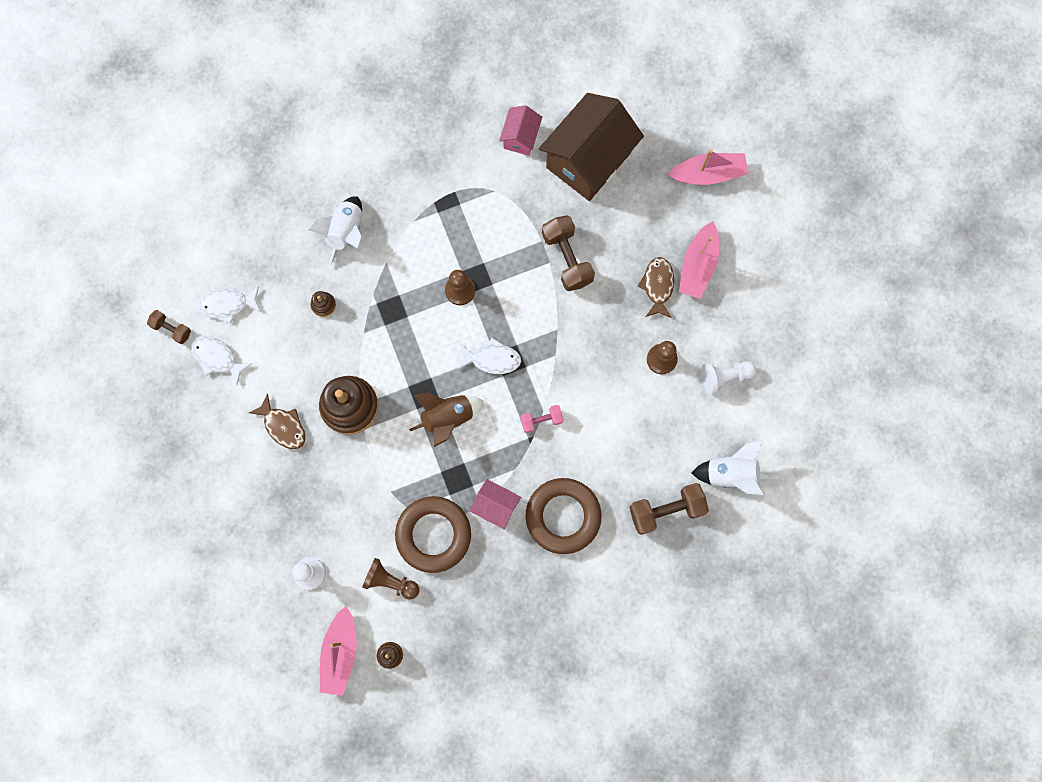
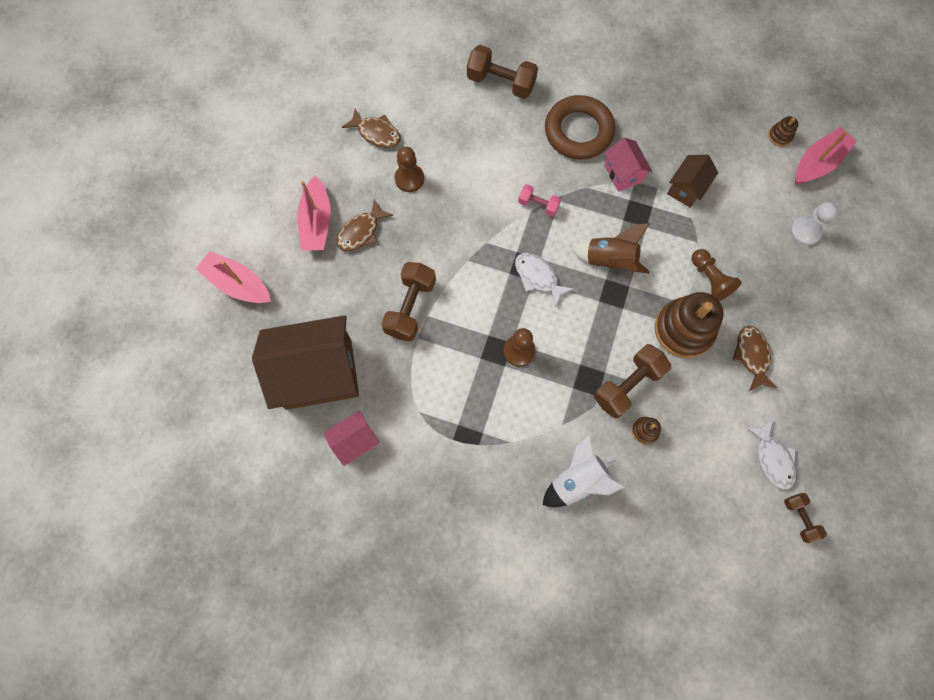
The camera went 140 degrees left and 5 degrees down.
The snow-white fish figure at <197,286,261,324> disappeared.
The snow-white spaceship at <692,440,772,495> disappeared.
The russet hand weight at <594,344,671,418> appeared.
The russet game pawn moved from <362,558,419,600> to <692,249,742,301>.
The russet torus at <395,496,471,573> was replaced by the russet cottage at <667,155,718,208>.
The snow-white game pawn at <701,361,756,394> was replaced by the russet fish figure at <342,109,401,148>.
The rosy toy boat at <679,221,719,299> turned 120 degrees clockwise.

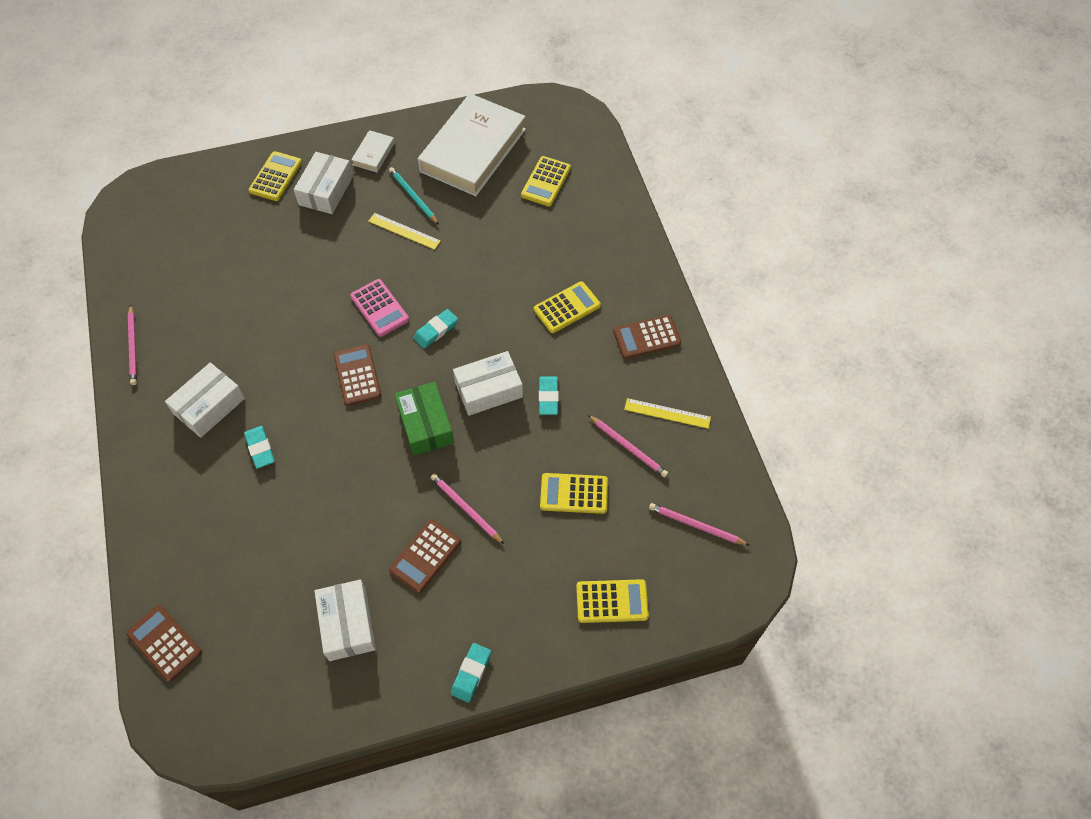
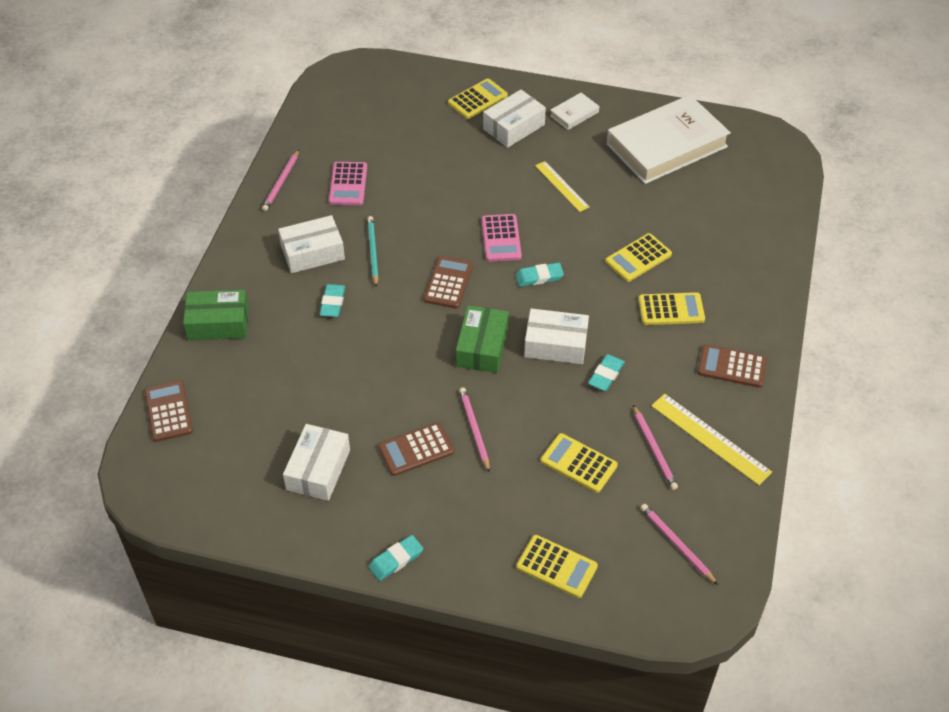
The camera went 30 degrees right and 10 degrees down.
The green box at <183,290,249,341> appeared.
The rosy calculator at <329,162,367,205> appeared.
The turquoise lead pencil moved from <389,167,439,225> to <367,216,379,286>.
The golden calculator moved from <521,156,571,206> to <605,233,672,282>.
The golden straightedge at <624,398,711,429> changed to 1.50 times the size.

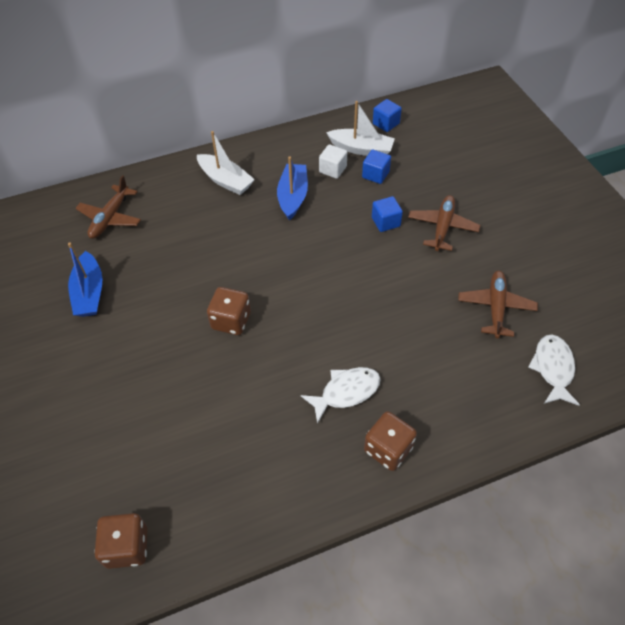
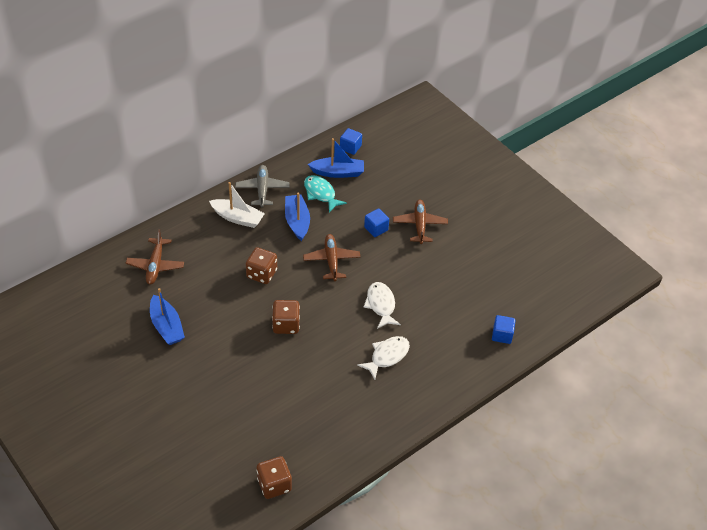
The camera went 20 degrees left and 5 degrees down.
The ash-grey plane at <235,165,290,208> appeared.
The blue cube moved from <362,150,391,184> to <492,315,516,344>.
The russet die moved from <364,411,417,471> to <246,247,277,284>.
The russet plane moved from <458,271,538,338> to <303,234,360,281>.
The snow-white fish figure moved from <528,335,580,406> to <363,282,401,329>.
The snow-white cube at <319,144,347,179> was replaced by the turquoise fish figure at <304,175,347,213>.
The snow-white toy boat at <326,101,395,156> became the blue toy boat at <308,138,364,178>.

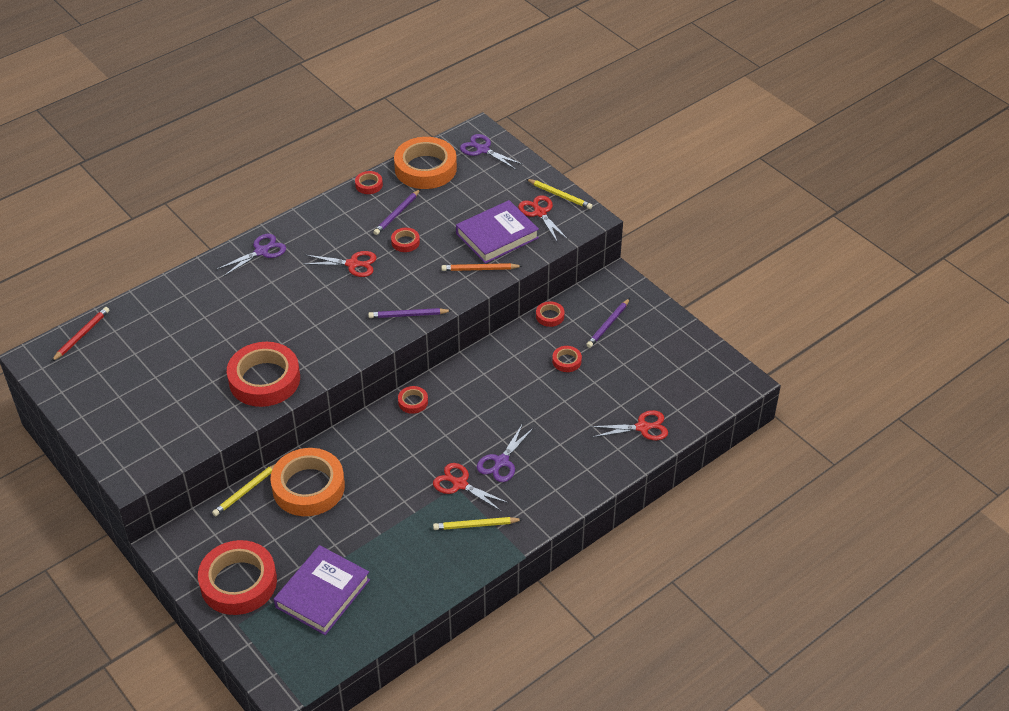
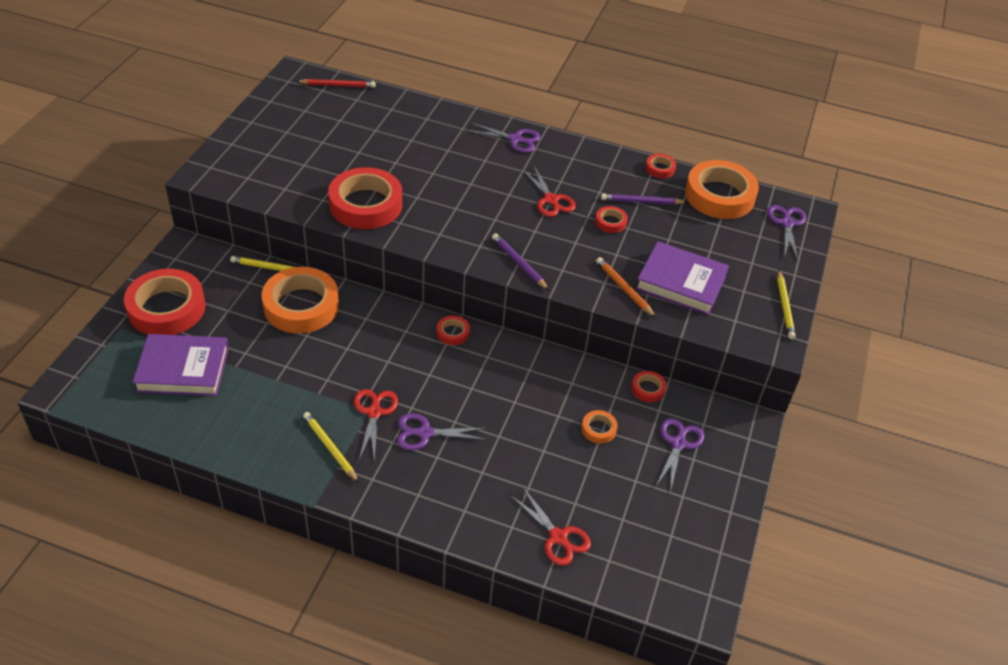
The camera went 55 degrees right and 0 degrees up.
The red pair of scissors at <518,195,568,243> disappeared.
The royal purple lead pencil at <586,298,630,348> was replaced by the royal purple pair of scissors at <656,418,704,492>.
The red roll of tape at <552,346,582,372> became the bright orange roll of tape at <582,410,618,444>.

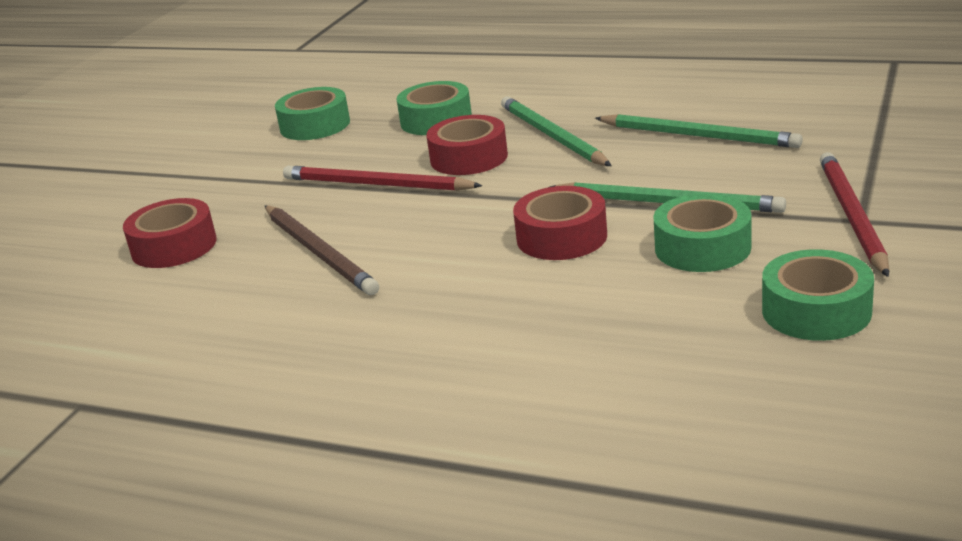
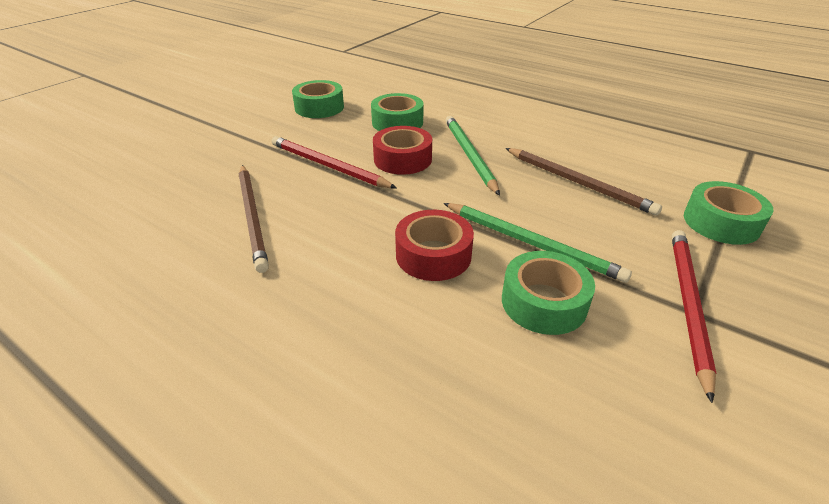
The camera went 10 degrees right and 10 degrees up.
The red roll of tape at <123,198,217,268> disappeared.
The green roll of tape moved from <762,249,874,341> to <684,181,773,245>.
The green lead pencil at <595,114,803,148> became the russet lead pencil at <505,148,662,216>.

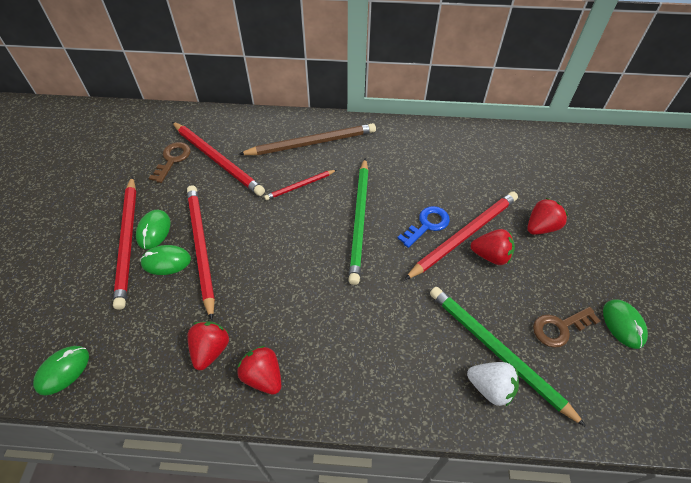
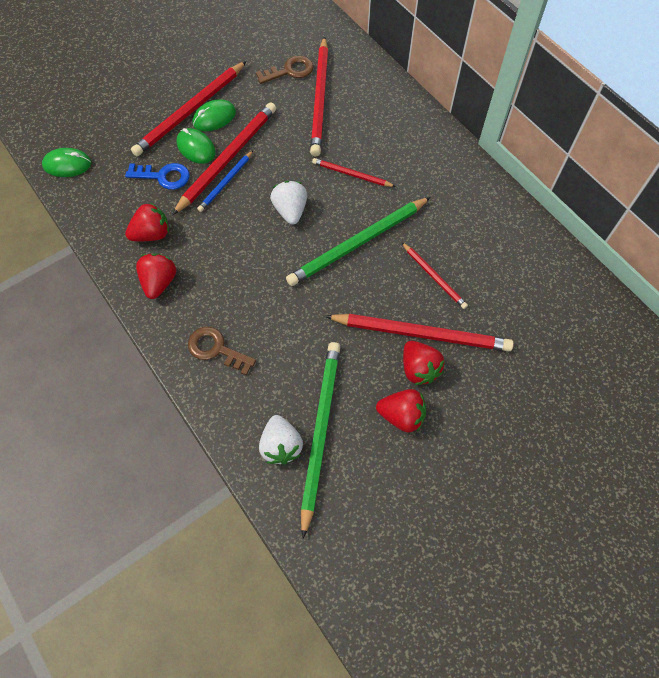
The camera went 50 degrees right and 10 degrees up.
The russet lead pencil at <238,123,376,155> disappeared.
The green PC mouse at <603,299,648,349> disappeared.
The blue lead pencil at <197,150,253,212> appeared.
The snow-white berry at <270,181,307,225> appeared.
The red lead pencil at <402,242,468,309> appeared.
The blue key moved from <397,206,450,248> to <125,163,190,190>.
The red berry moved from <527,198,568,235> to <376,389,426,433>.
The russet key moved from <533,307,600,348> to <188,327,256,375>.

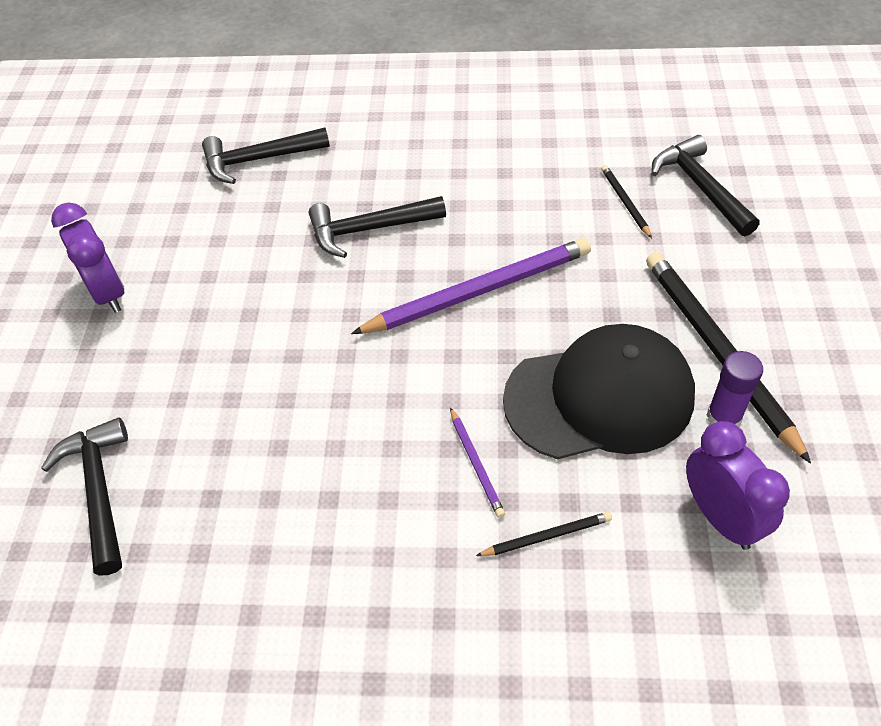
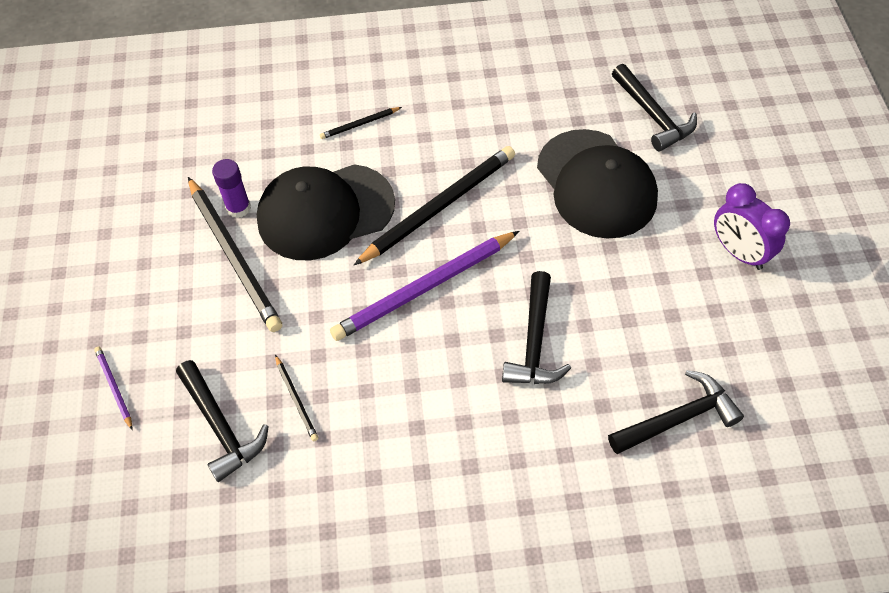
The camera went 170 degrees right and 5 degrees up.
The royal purple bedside clock at <686,421,790,550> disappeared.
The black lead pencil at <354,146,515,265> appeared.
The black cap at <537,129,658,239> appeared.
The royal purple lead pencil moved from <450,407,505,518> to <94,346,132,430>.
The black claw hammer at <309,196,446,258> turned 120 degrees clockwise.

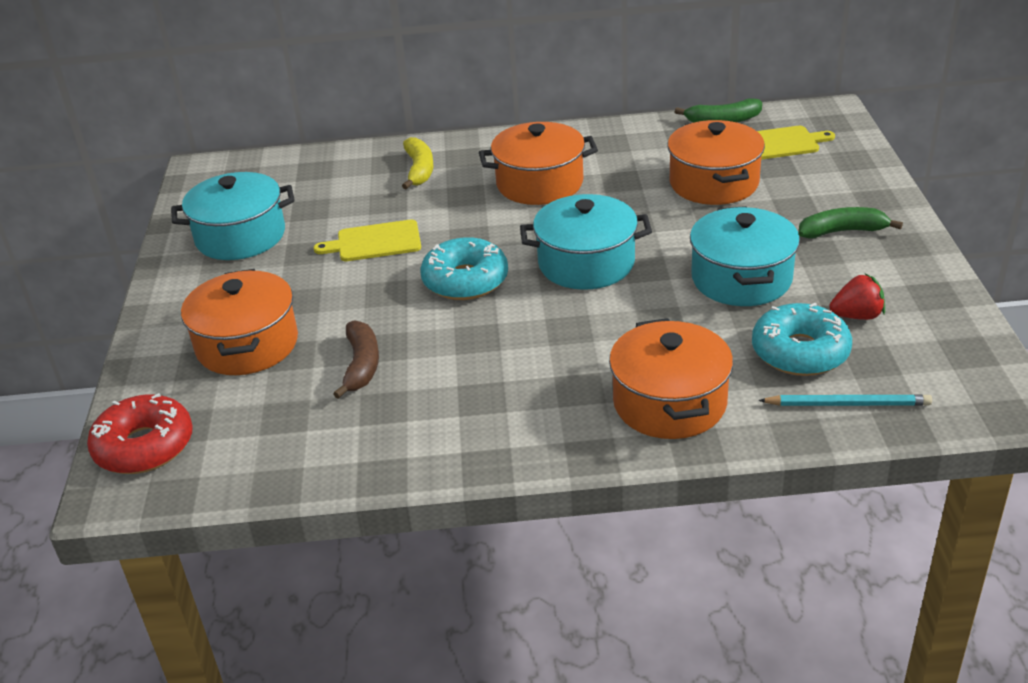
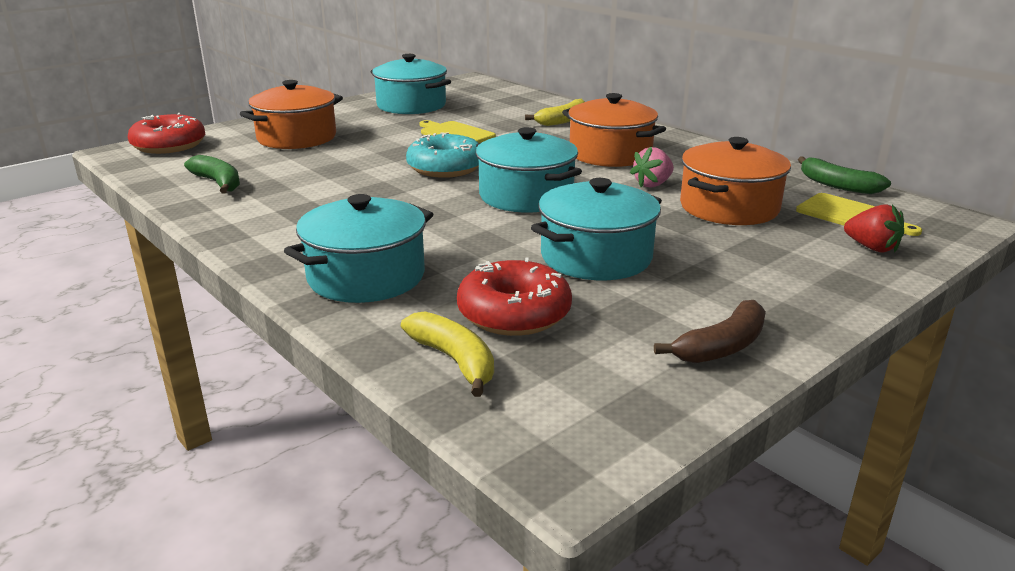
The camera went 50 degrees right and 10 degrees down.
The rosy berry at <630,146,674,187> appeared.
The russet toy banana moved from <333,320,379,399> to <654,300,766,363>.
The green toy banana moved from <799,207,903,239> to <184,155,240,194>.
The red berry moved from <829,274,885,320> to <844,204,904,253>.
The turquoise lead pencil at <758,394,932,406> was replaced by the golden toy banana at <401,311,494,397>.
The bright orange stockpot at <609,318,733,439> became the turquoise stockpot at <284,194,433,303>.
The turquoise glazed donut at <752,303,852,376> became the red glazed donut at <457,257,572,336>.

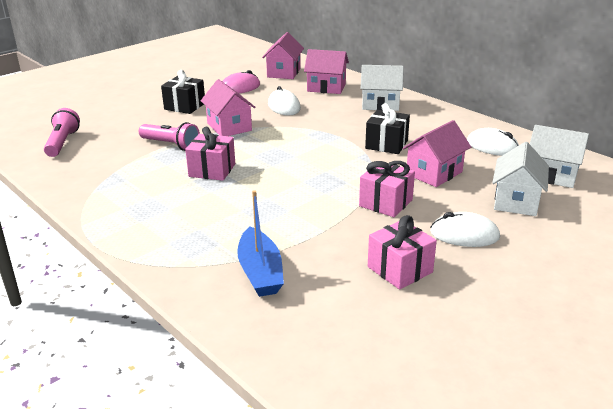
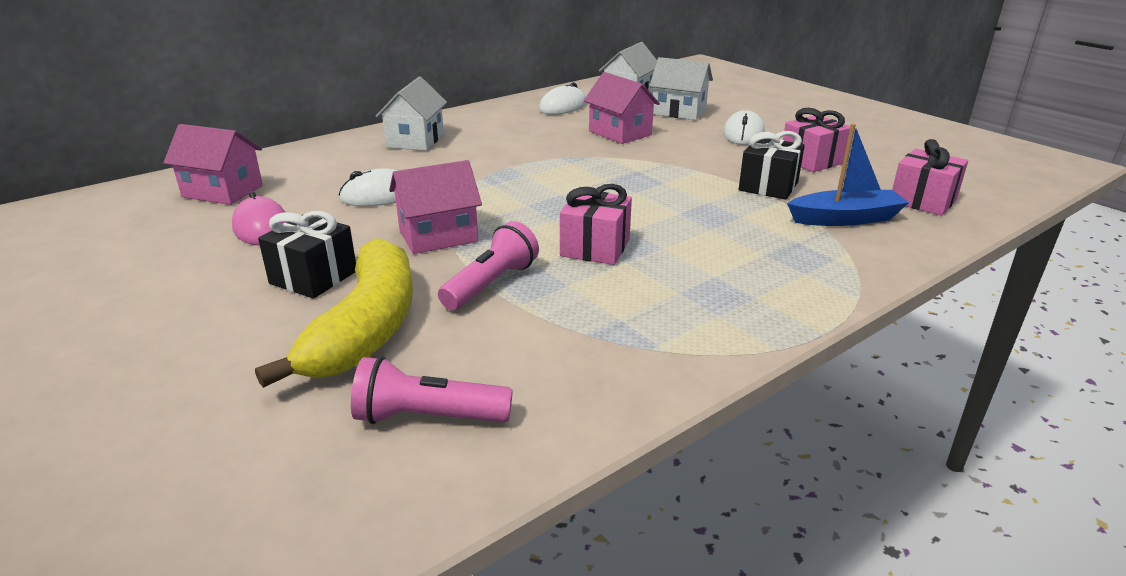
The camera went 85 degrees left and 0 degrees up.
The rosy cottage at <304,49,349,94> disappeared.
The golden toy banana at <255,238,413,388> appeared.
The rosy wrapped gift moved from <359,161,415,217> to <892,139,968,216>.
The black wrapped gift moved from <365,103,410,154> to <739,131,805,200>.

